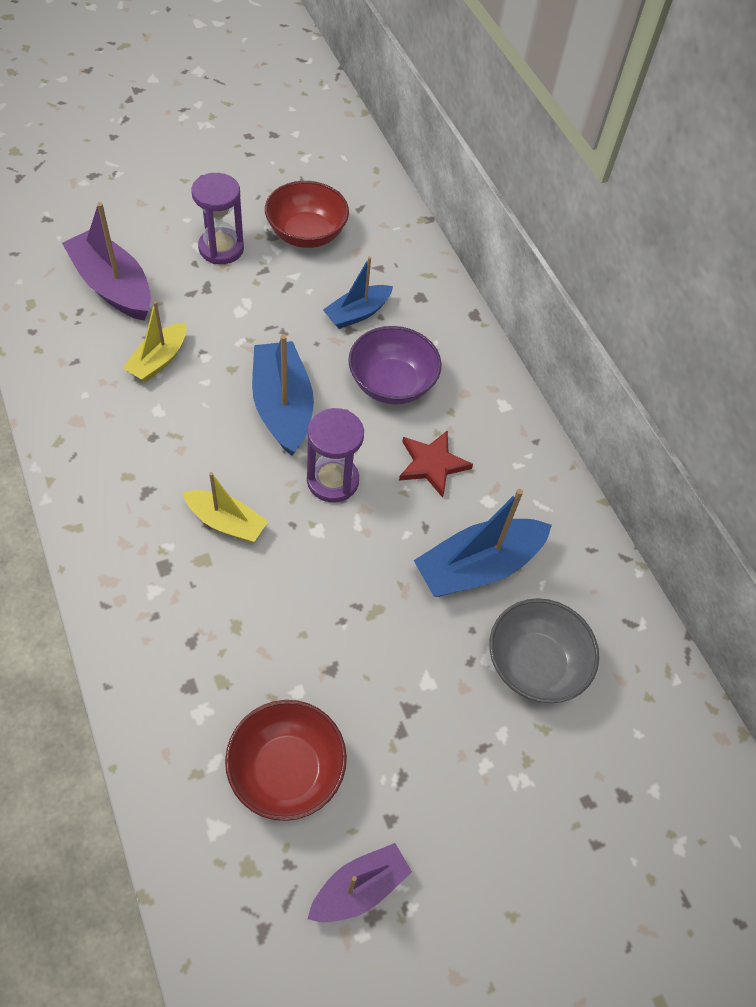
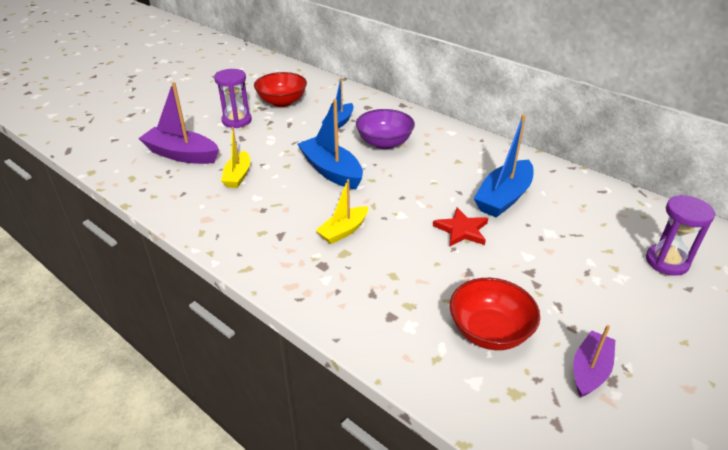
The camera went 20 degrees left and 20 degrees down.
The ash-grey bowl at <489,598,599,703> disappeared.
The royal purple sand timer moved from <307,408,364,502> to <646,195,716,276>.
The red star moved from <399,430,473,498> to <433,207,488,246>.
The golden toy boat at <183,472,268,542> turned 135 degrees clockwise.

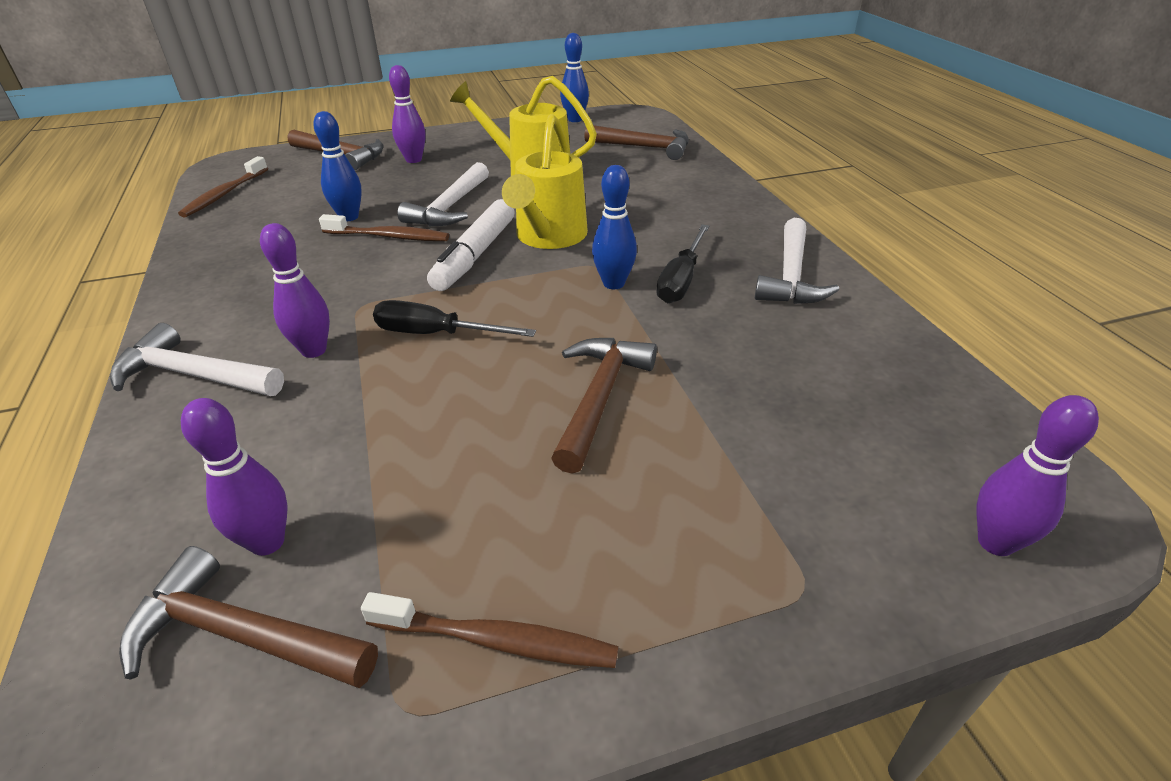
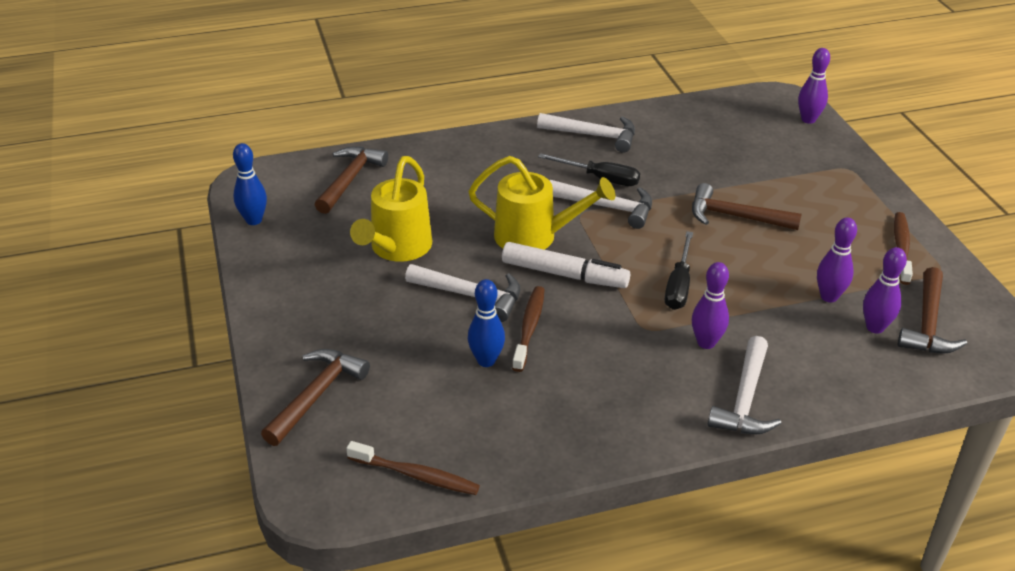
The camera went 90 degrees left and 0 degrees up.
The royal purple skittle moved from <389,65,426,163> to <817,217,857,302>.
The blue skittle at <592,165,637,289> was replaced by the snow-white claw hammer at <550,180,652,229>.

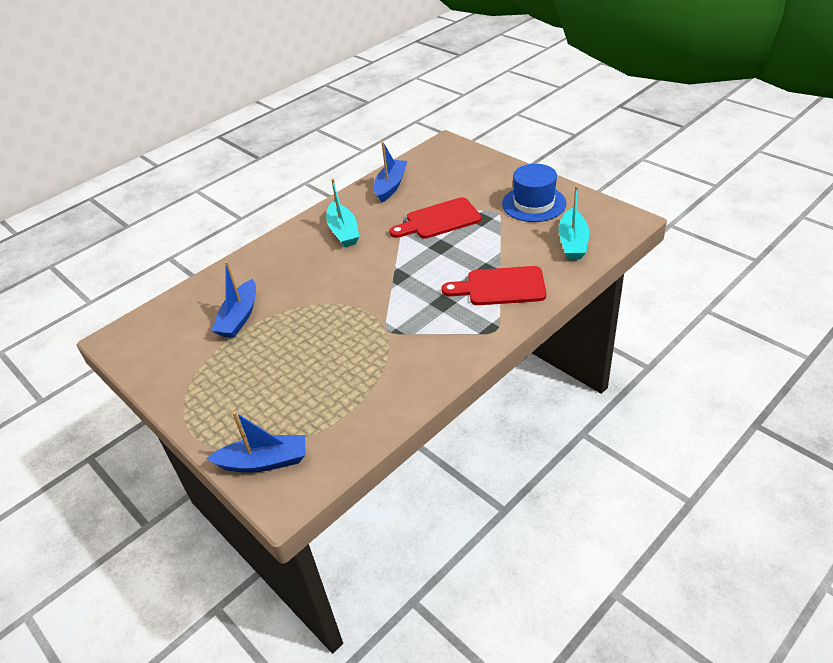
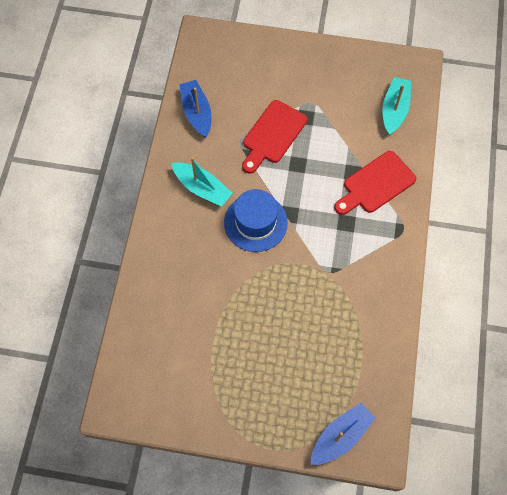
The camera went 40 degrees left and 25 degrees up.
The blue toy boat at <211,261,256,338> disappeared.
The blue top hat moved from <502,164,566,222> to <224,189,288,252>.
The turquoise toy boat at <558,186,589,259> turned 135 degrees counterclockwise.

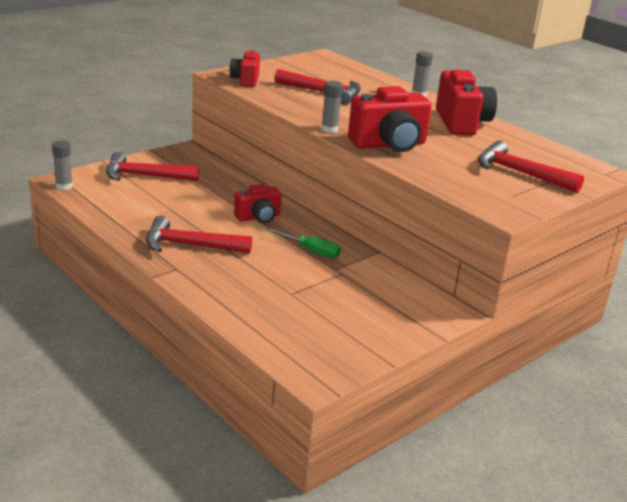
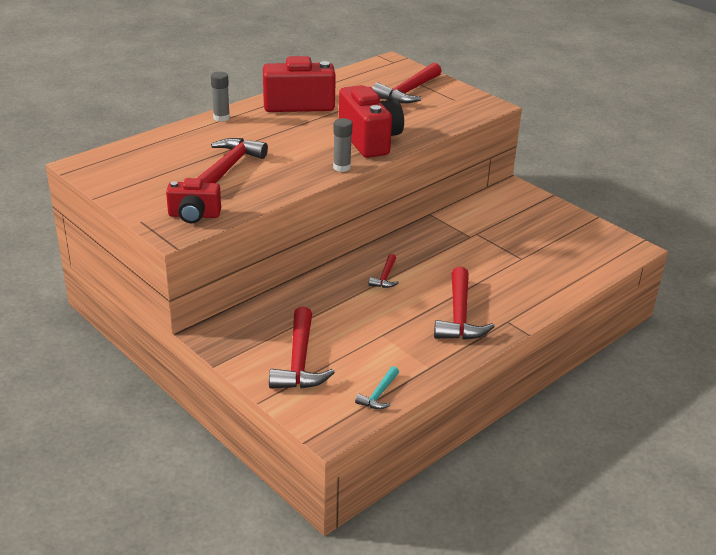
The camera went 90 degrees left and 5 degrees up.
The ash-grey glue at <52,140,73,190> disappeared.
The green flat screwdriver at <266,228,341,258> disappeared.
The turquoise claw hammer at <355,366,399,409> appeared.
The red compact camera at <234,184,281,223> was replaced by the red claw hammer at <369,254,399,288>.

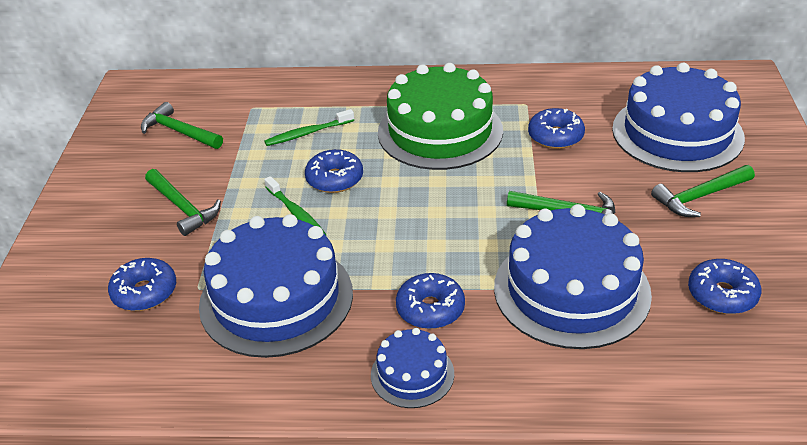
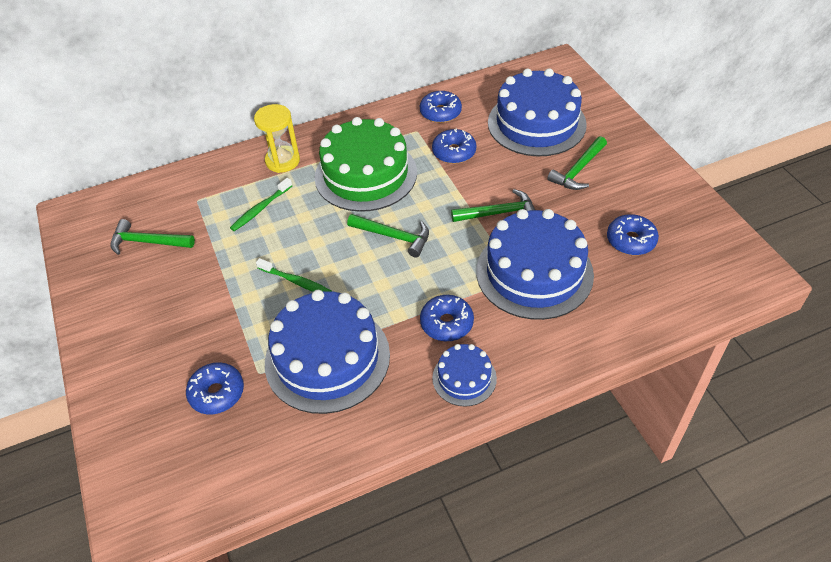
The camera went 25 degrees left and 10 degrees up.
The golden sand timer at <254,104,300,173> appeared.
The green claw hammer moved from <145,169,221,236> to <347,214,429,257>.
The blue glazed donut moved from <305,149,363,193> to <420,91,462,123>.

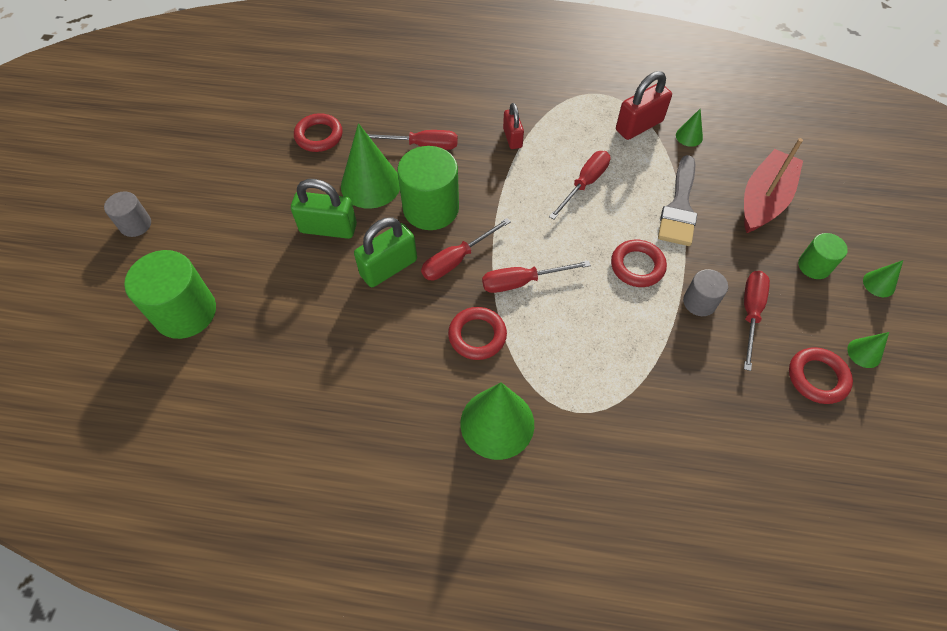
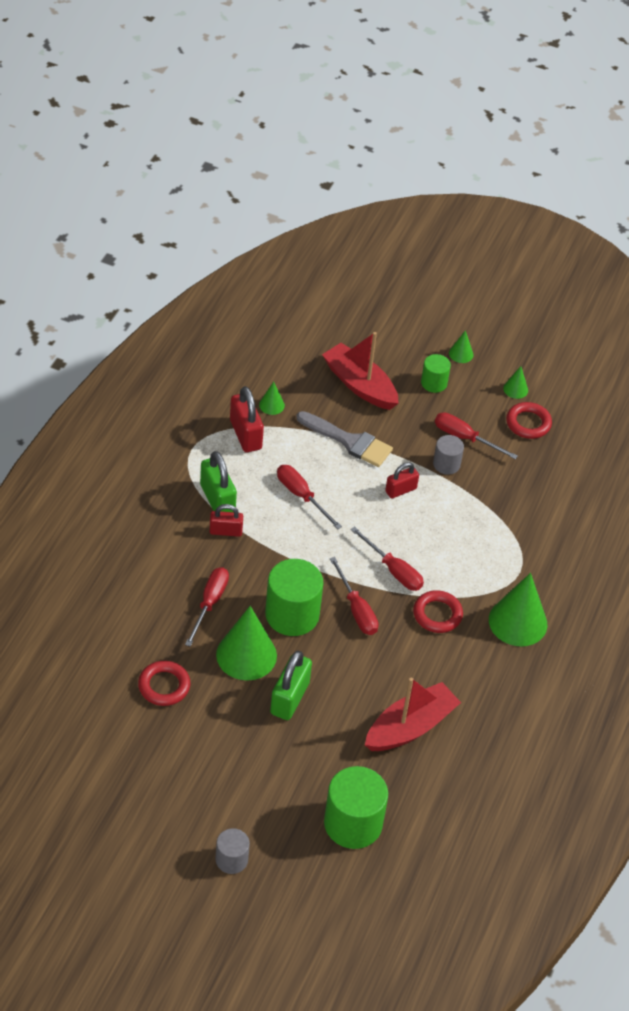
The camera went 80 degrees left and 10 degrees down.
The red toy boat at <365,678,461,751> appeared.
The green padlock moved from <354,217,417,287> to <200,451,237,512>.
The red torus at <611,240,667,287> was replaced by the red padlock at <385,462,419,499>.
The red flat screwdriver at <482,260,591,293> turned 45 degrees counterclockwise.

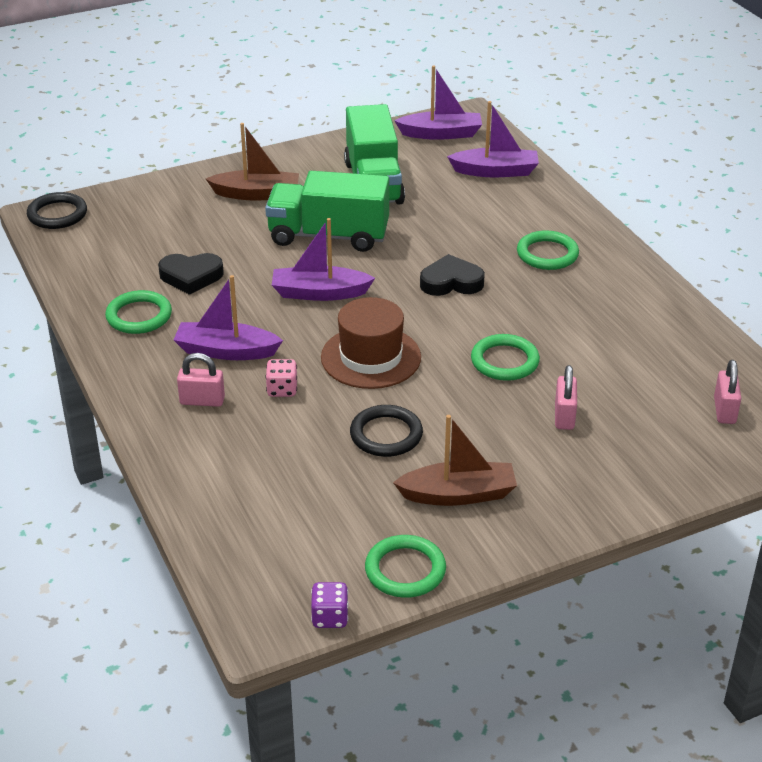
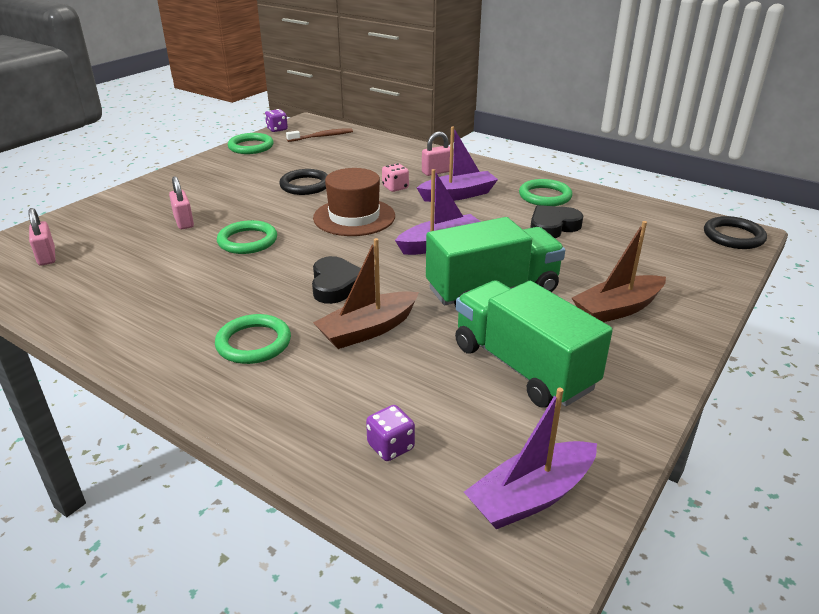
The camera went 150 degrees right and 5 degrees down.
The russet toothbrush at <286,128,353,142> appeared.
The russet toy boat moved from <393,415,517,506> to <313,238,419,349>.
The royal purple toy boat at <447,101,539,177> was replaced by the royal purple die at <366,405,415,461>.
The black heart shape at <420,254,485,296> turned 60 degrees counterclockwise.

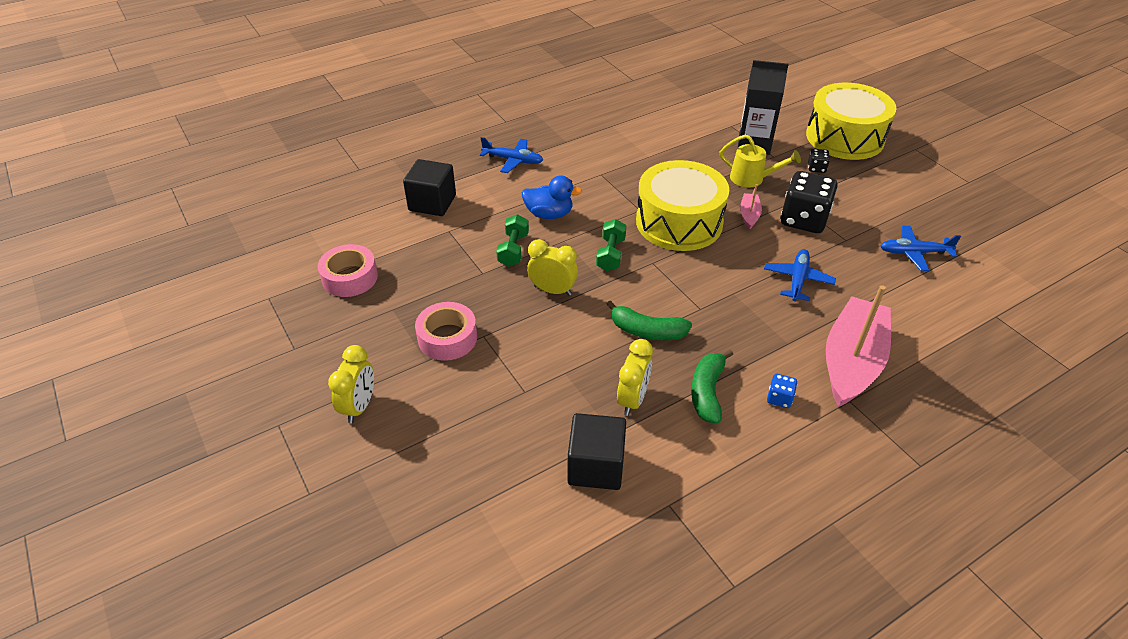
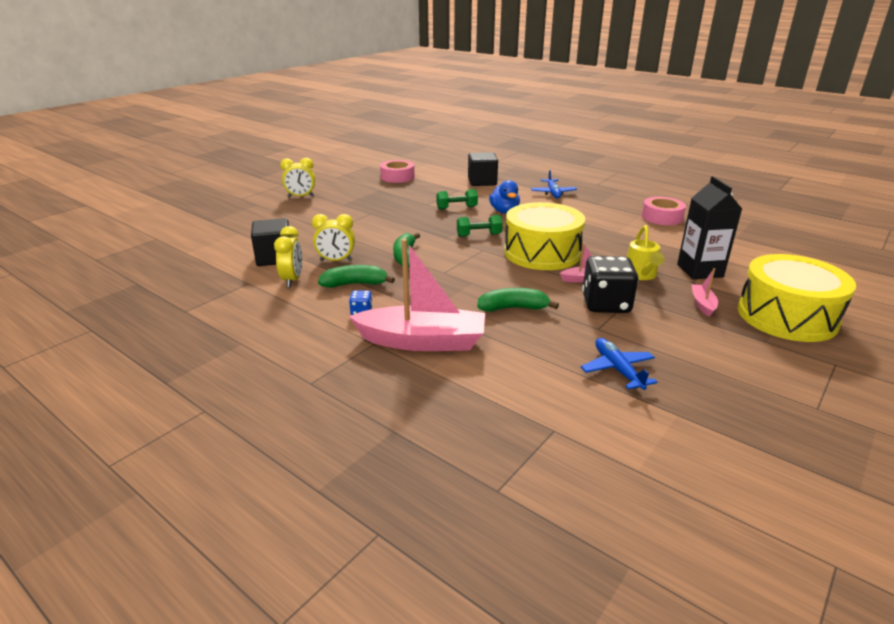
The camera went 70 degrees right and 15 degrees down.
The rosy roll of tape moved from <415,302,477,361> to <642,197,686,225>.
The golden bedside clock moved from <527,239,578,296> to <274,226,302,287>.
The blue plane at <764,249,836,301> was replaced by the green toy banana at <477,288,559,312>.
The black die at <808,149,830,173> was replaced by the rosy toy boat at <691,268,718,317>.

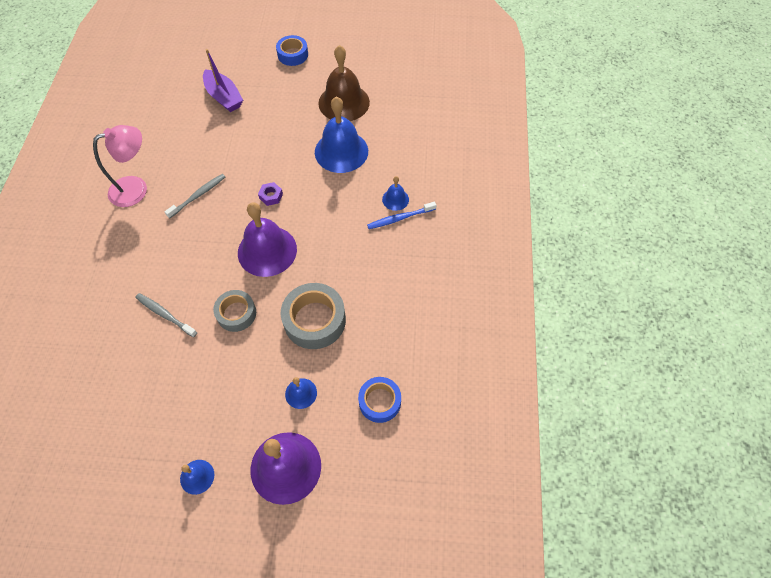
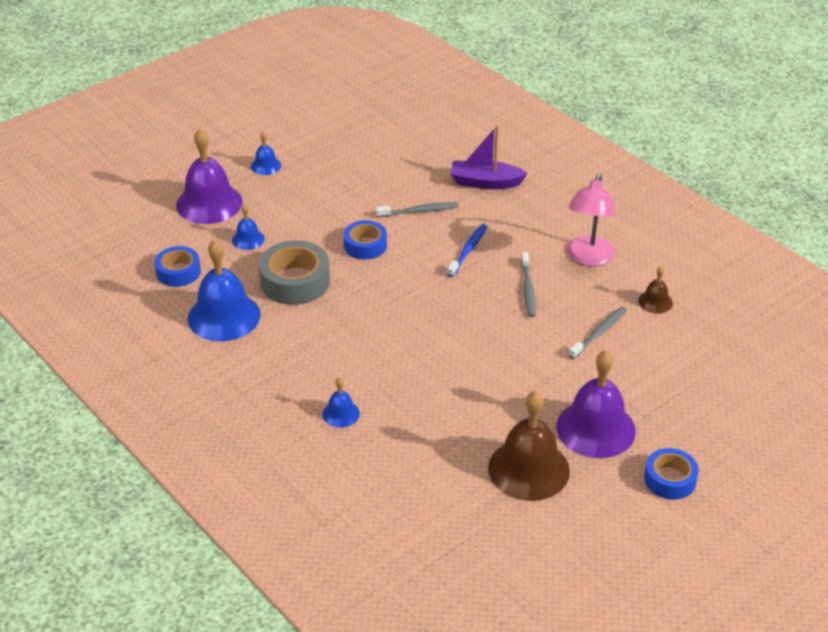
The camera went 135 degrees right and 20 degrees down.
The royal purple hex nut at <258,182,283,206> disappeared.
The ash-grey toothbrush at <569,307,627,359> appeared.
The russet bell at <638,267,673,314> appeared.
The royal purple toy boat moved from <203,49,243,112> to <451,125,528,189>.
The royal purple bell moved from <238,202,297,277> to <556,350,636,458>.
The blue bell moved from <315,97,368,173> to <188,239,260,342>.
The blue toothbrush moved from <367,202,437,229> to <447,224,487,277>.
The ash-grey roll of tape at <213,290,256,332> became the blue roll of tape at <343,220,387,260>.

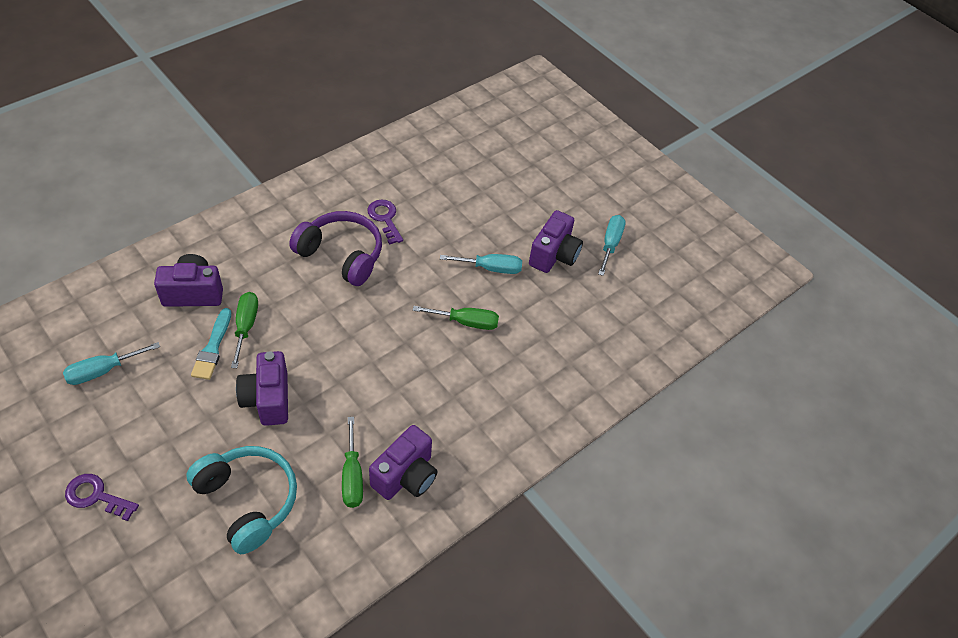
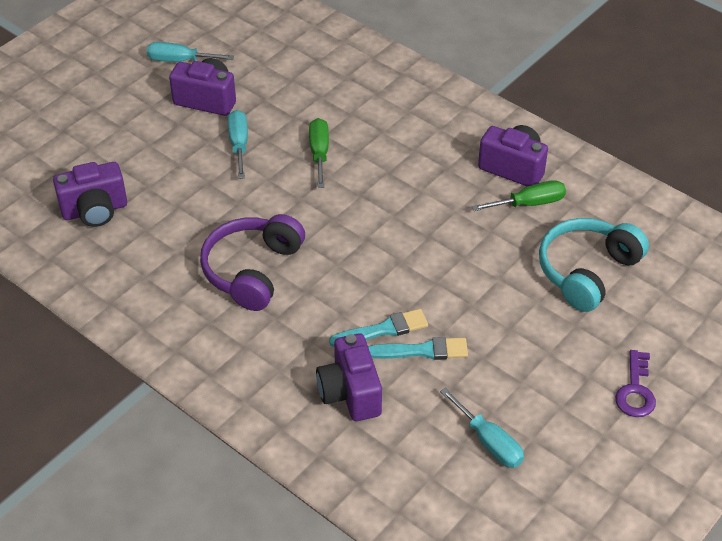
The camera went 95 degrees left and 5 degrees down.
The royal purple key at <367,200,403,245> disappeared.
The royal purple compact camera moved from <236,351,288,426> to <53,162,127,227>.
The green flat screwdriver at <231,292,258,368> was replaced by the turquoise paint brush at <329,309,428,347>.

